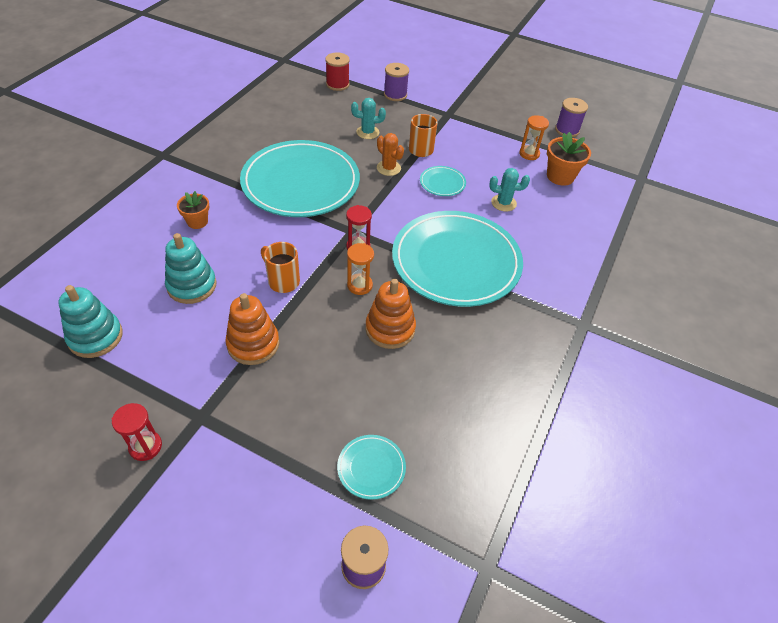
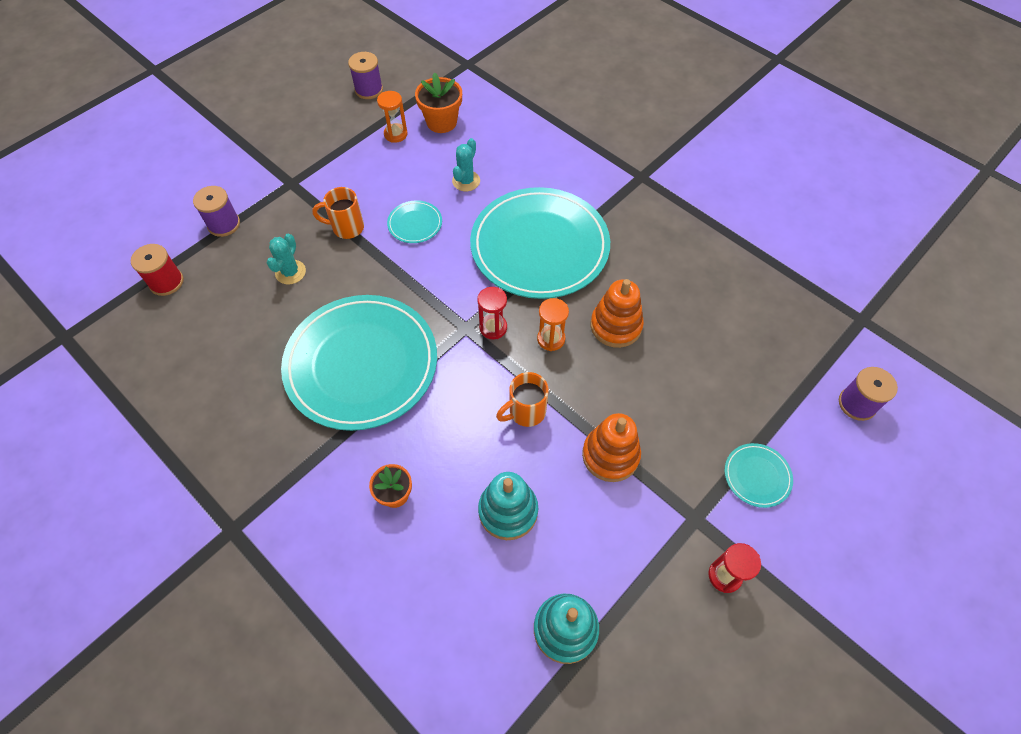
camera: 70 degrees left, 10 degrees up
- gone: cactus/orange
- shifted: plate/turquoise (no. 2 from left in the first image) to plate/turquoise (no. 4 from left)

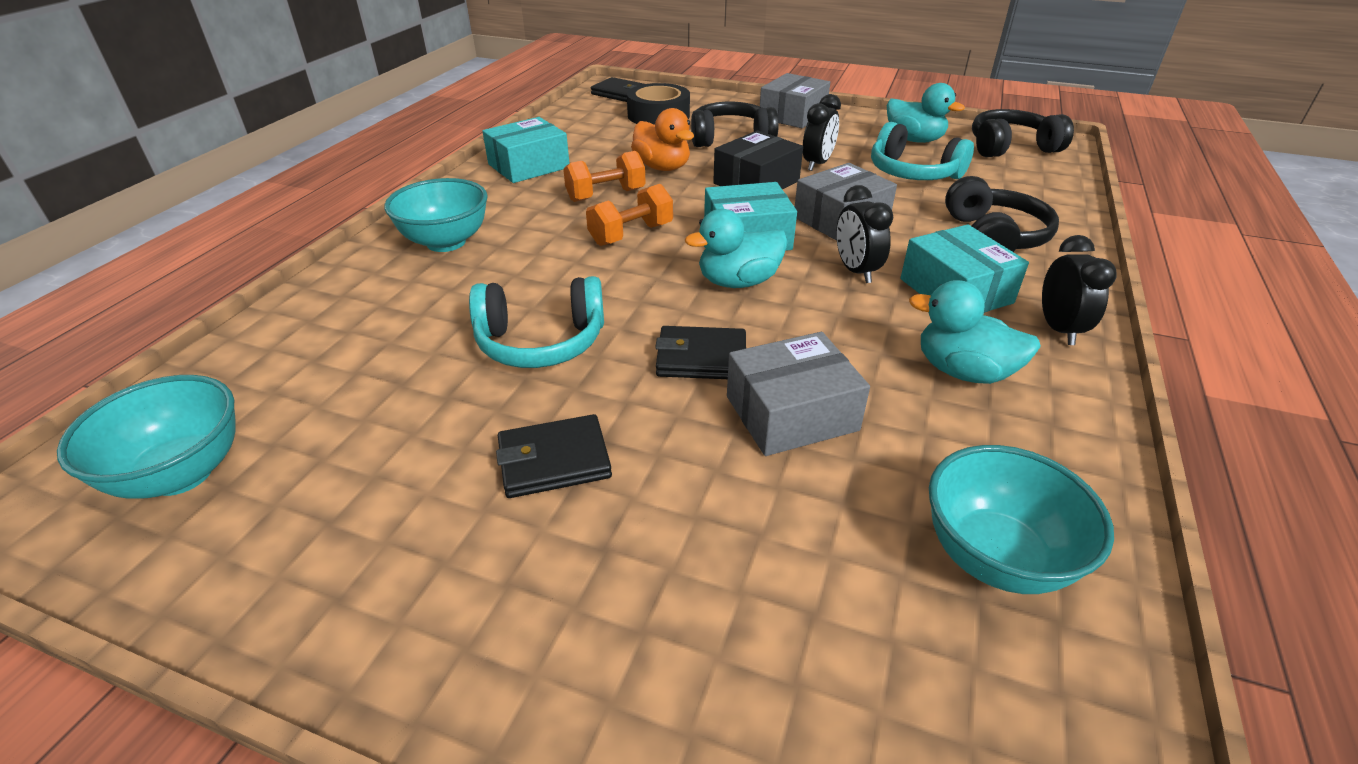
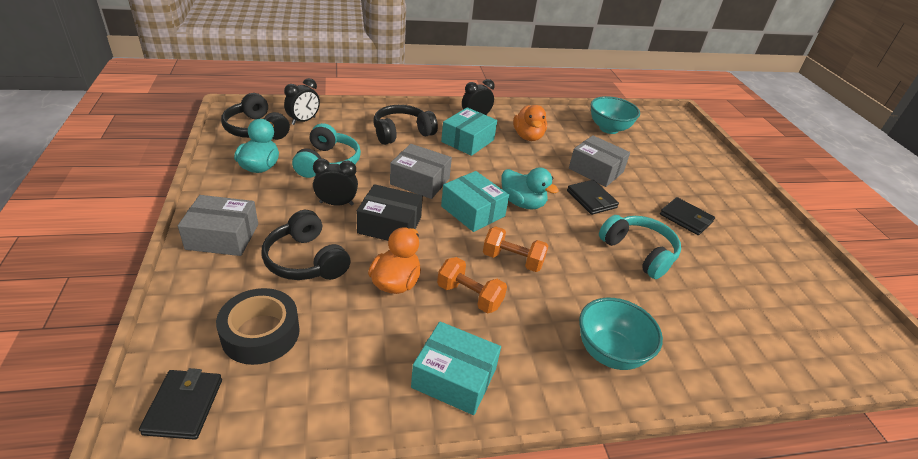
camera: 125 degrees left, 0 degrees up
- gone: bowl/turquoise (no. 1 from left)
- shifted: clock/black (no. 2 from left in the first image) to clock/black (no. 1 from left)
- repainted: duck/turquoise (no. 3 from left) to duck/orange (no. 2 from left)

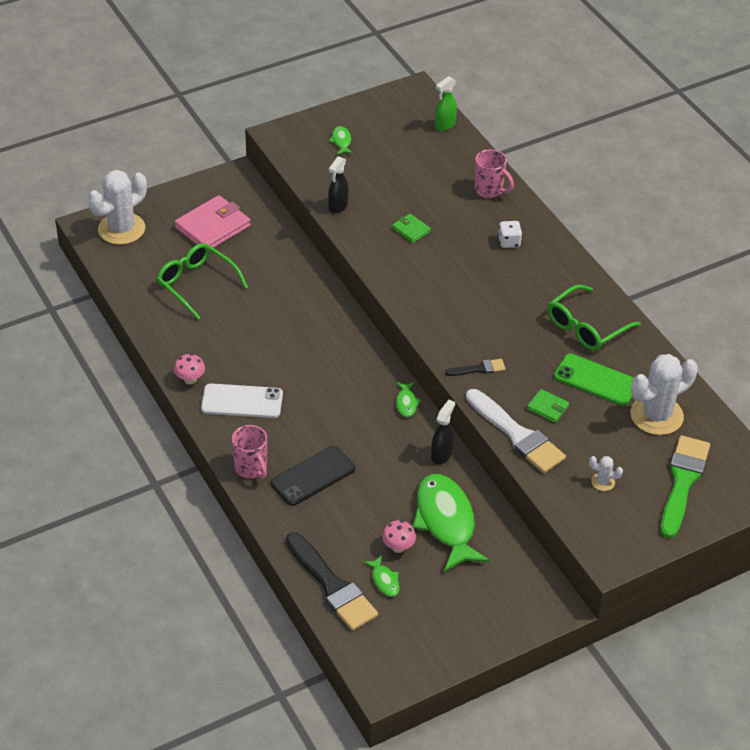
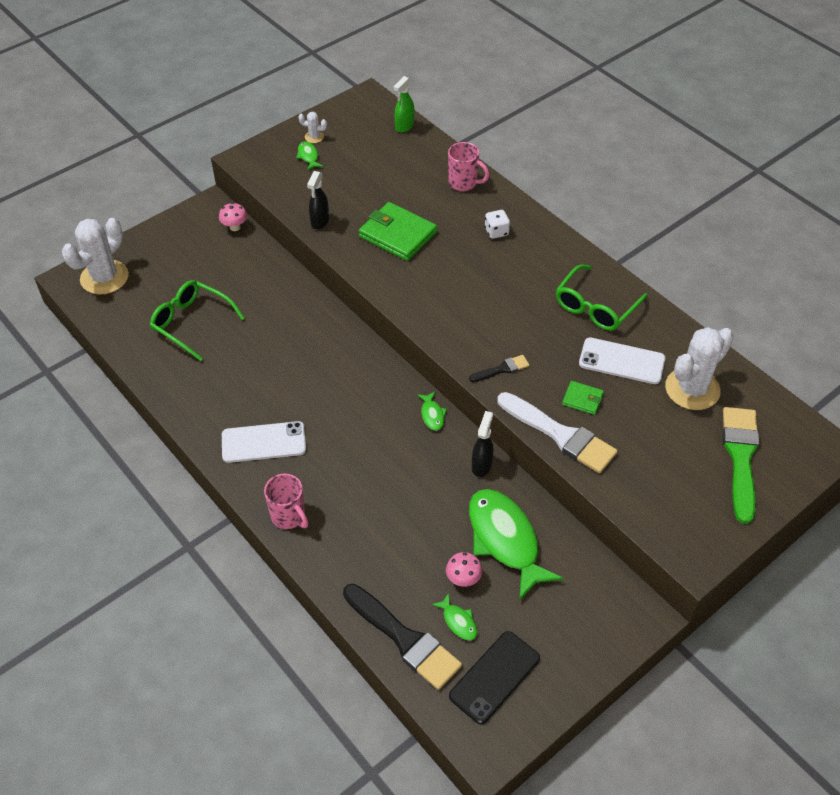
camera: 10 degrees left, 5 degrees up
- gone: wallet/pink
- shifted: mushroom/pink (no. 1 from left)
- shifted: phone/black
- shifted: cactus/white (no. 2 from left)
- repainted: phone/green to phone/white (no. 2 from left)
- scaled: wallet/green (no. 1 from left) x1.99

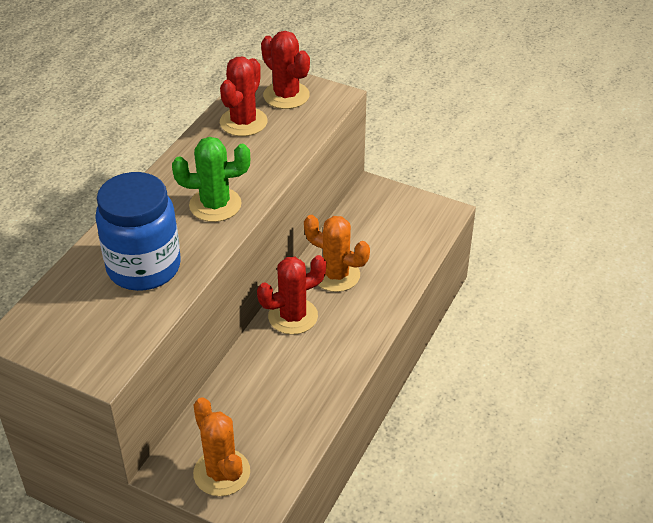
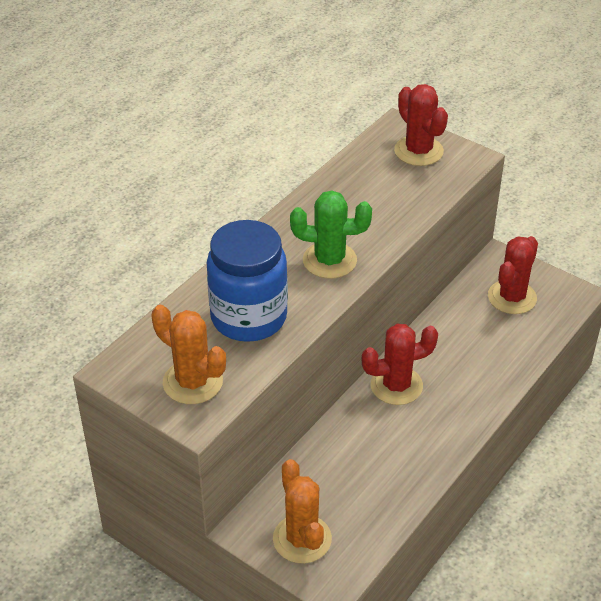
camera: 10 degrees right, 0 degrees up
- shifted: cactus/red (no. 1 from left in the first image) to cactus/red (no. 3 from left)
- shifted: cactus/orange (no. 2 from left in the first image) to cactus/orange (no. 1 from left)

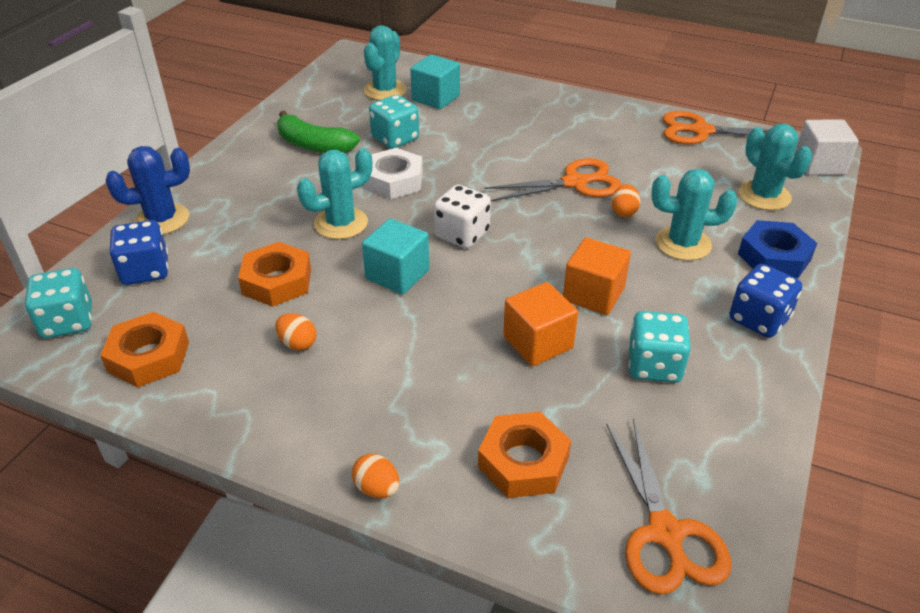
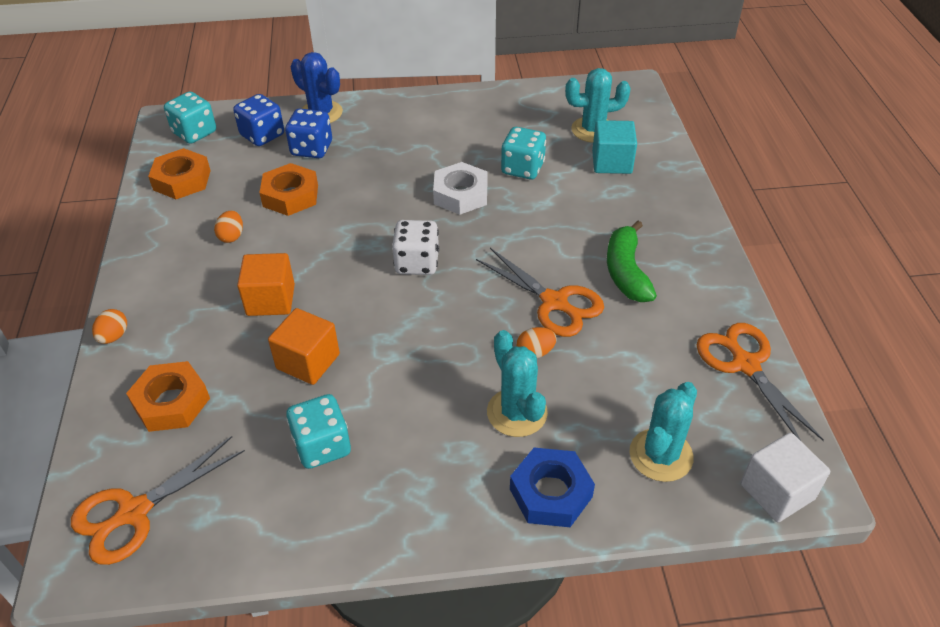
camera: 60 degrees right, 5 degrees up
- gone: cactus/turquoise (no. 1 from left)
- gone: cube/turquoise (no. 1 from left)
- shifted: banana/green
- shifted: cube/orange (no. 2 from left in the first image) to cube/orange (no. 1 from left)
- shifted: dice/blue (no. 2 from left)

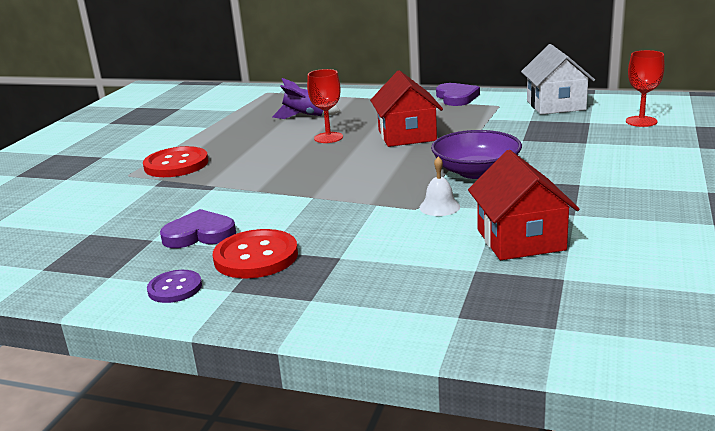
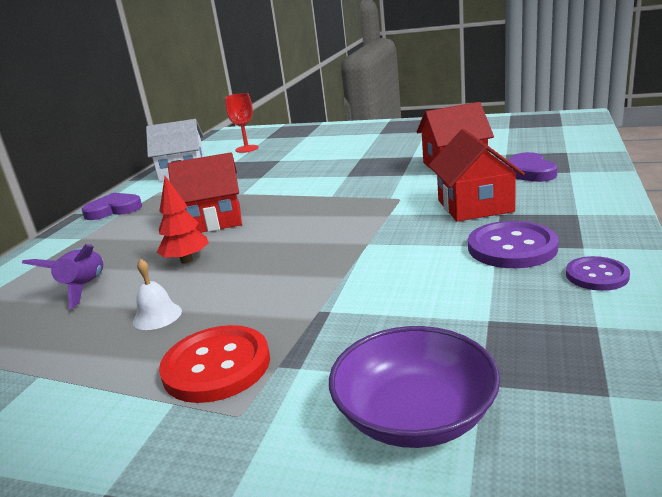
camera: 90 degrees left, 0 degrees up
- new: house/red (no. 3 from left)
- shifted: heart/purple (no. 1 from left in the first image) to heart/purple (no. 2 from left)
- shifted: bell/white
- shifted: bowl/purple
- swapped: goblet/red (no. 1 from left) to tree/red
- repainted: button/red (no. 2 from left) to button/purple (no. 1 from left)

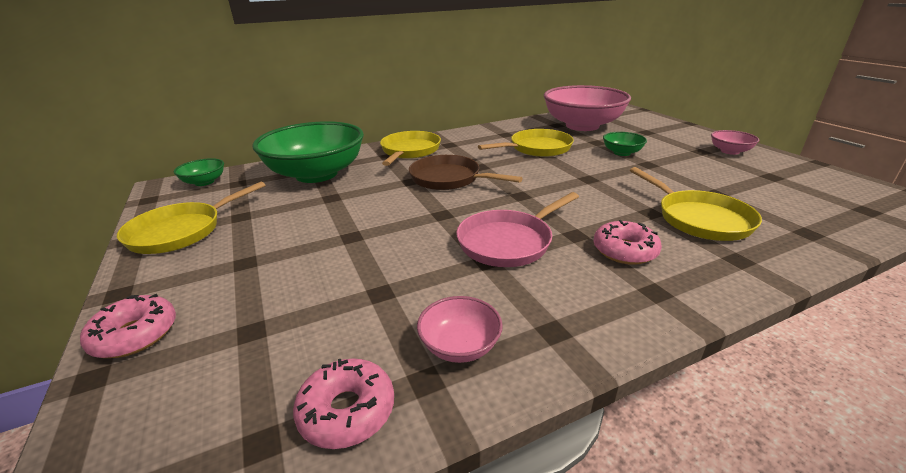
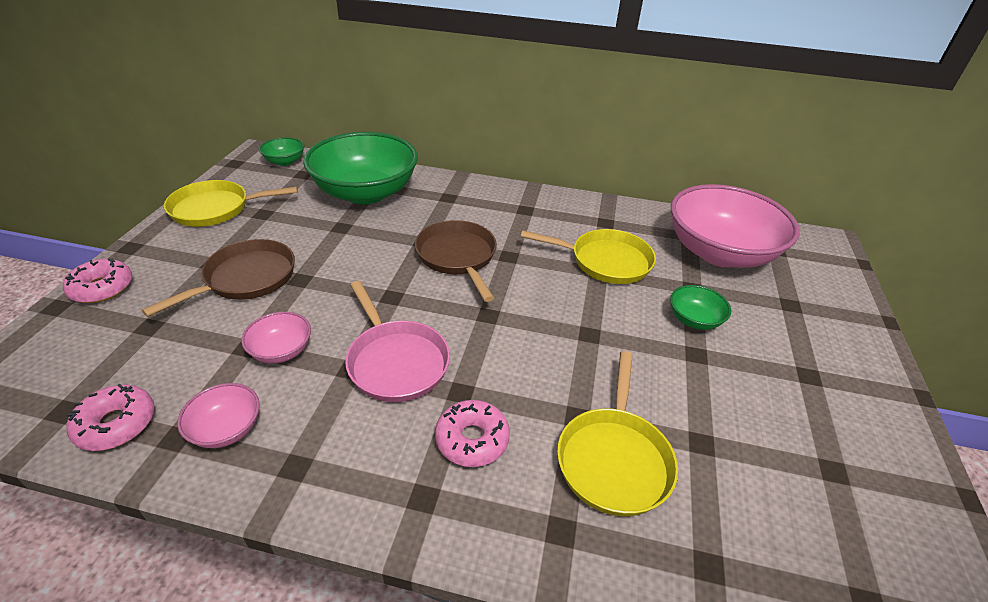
camera: 35 degrees right, 10 degrees up
- gone: pan/yellow (no. 2 from left)
- new: pan/brown (no. 1 from left)
- shifted: bowl/pink (no. 3 from left in the first image) to bowl/pink (no. 2 from left)
- rotated: pan/pink 120 degrees counterclockwise

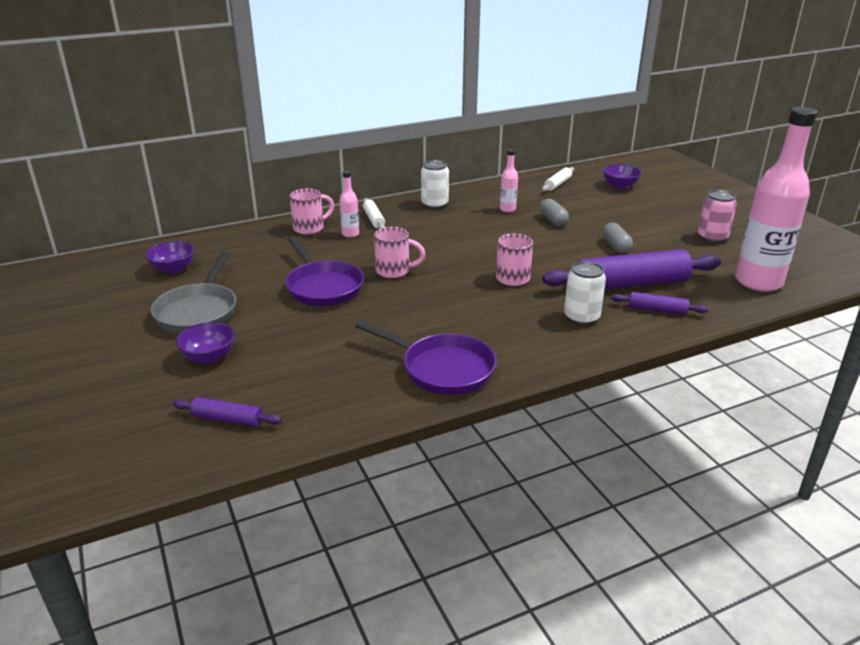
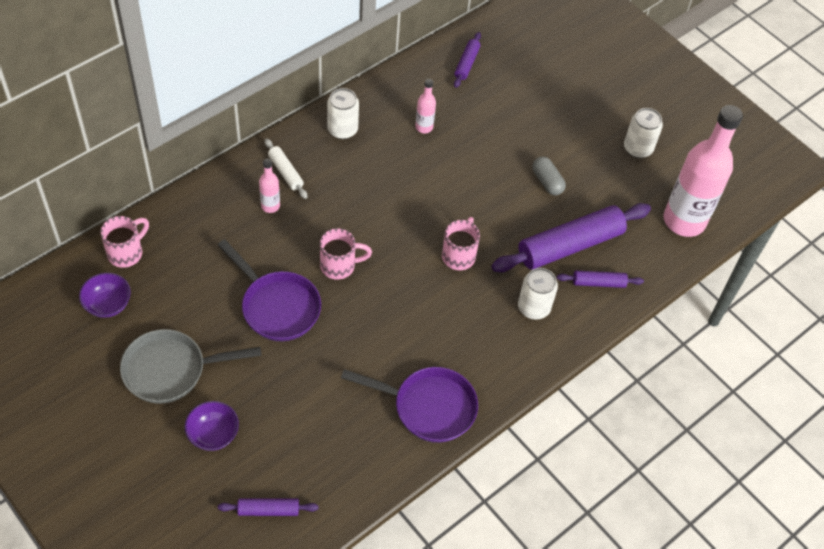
camera: 20 degrees left, 25 degrees up
- gone: capsule/grey (no. 1 from left)
- gone: bowl/purple (no. 3 from left)
- shifted: mug/pink (no. 1 from left)
- repainted: rolling pin/white (no. 2 from left) to rolling pin/purple (no. 2 from left)
- repainted: can/pink to can/white (no. 3 from left)
- rotated: pan/grey 90 degrees clockwise

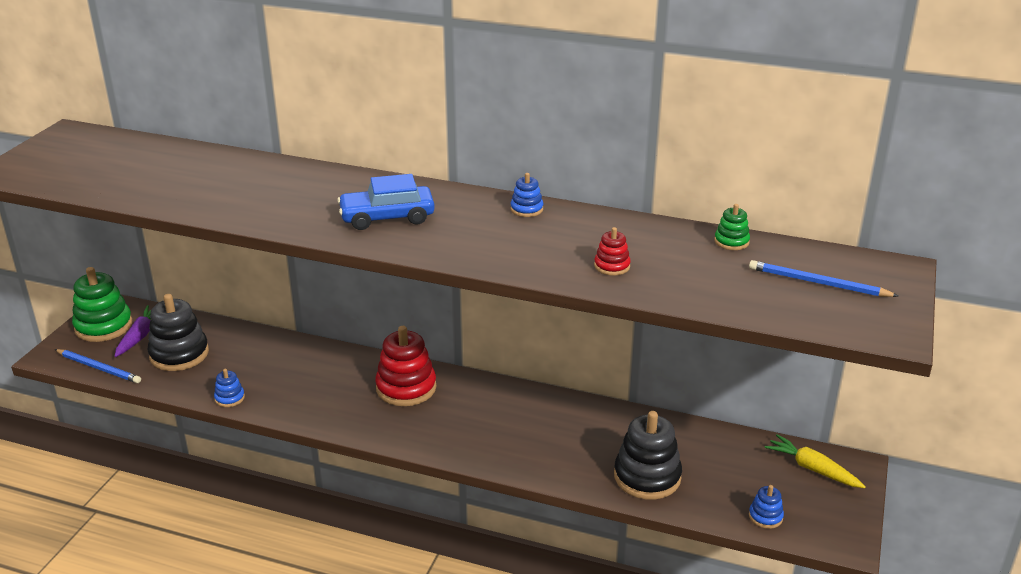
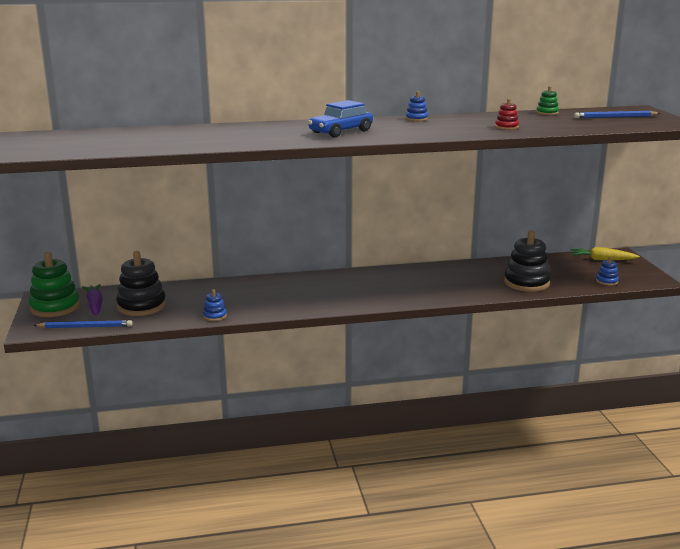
camera: 30 degrees left, 10 degrees down
- gone: stacking toy/red (no. 1 from left)

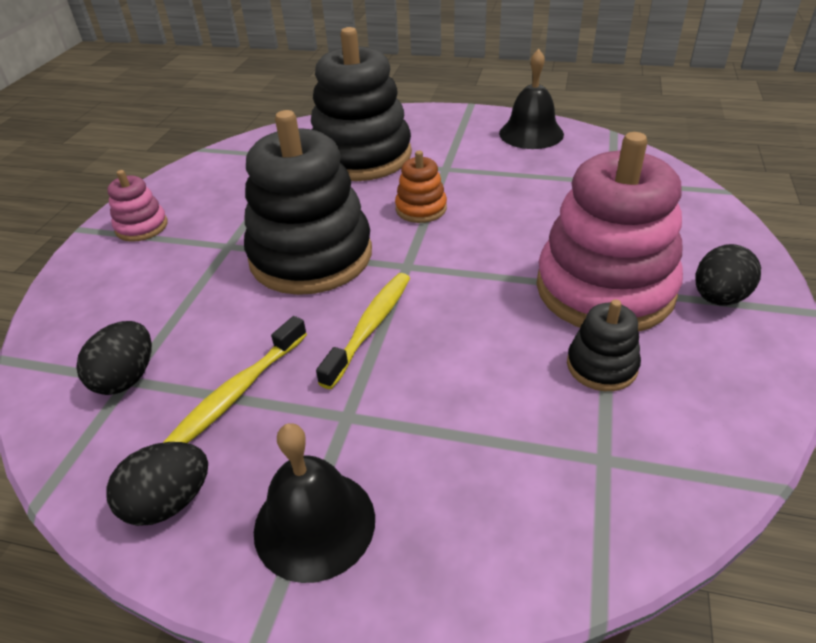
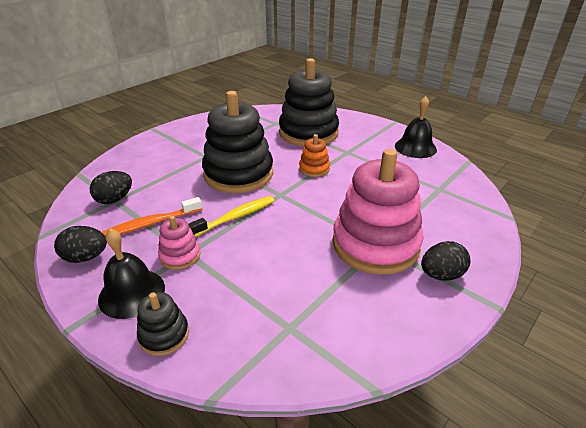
camera: 25 degrees right, 5 degrees down
- shifted: stacking toy/pink (no. 1 from left)
- shifted: stacking toy/black (no. 3 from left in the first image) to stacking toy/black (no. 1 from left)
- repainted: toothbrush/yellow (no. 1 from left) to toothbrush/orange

